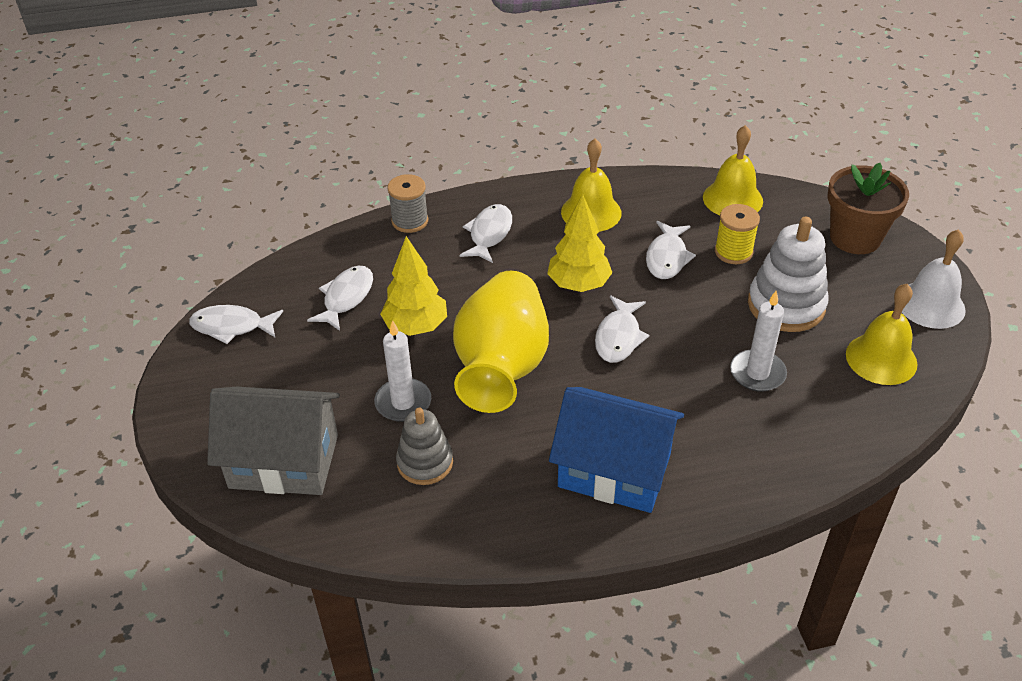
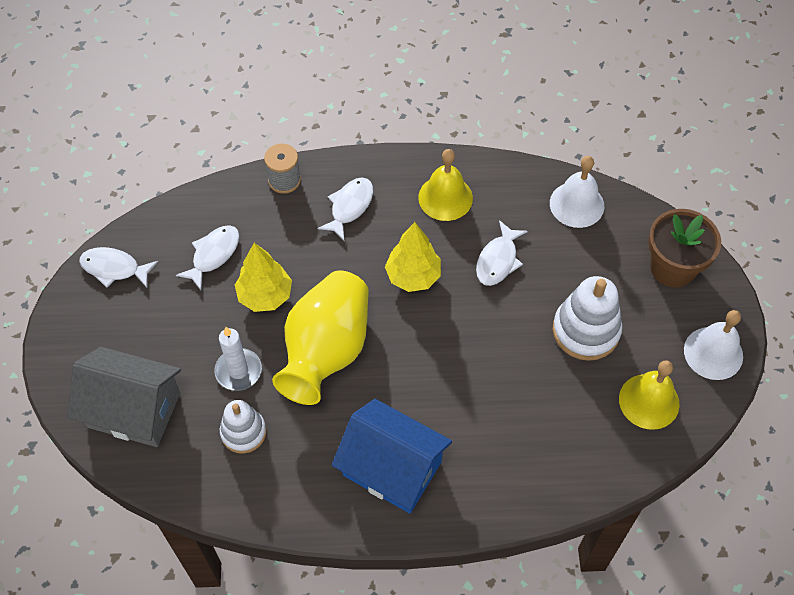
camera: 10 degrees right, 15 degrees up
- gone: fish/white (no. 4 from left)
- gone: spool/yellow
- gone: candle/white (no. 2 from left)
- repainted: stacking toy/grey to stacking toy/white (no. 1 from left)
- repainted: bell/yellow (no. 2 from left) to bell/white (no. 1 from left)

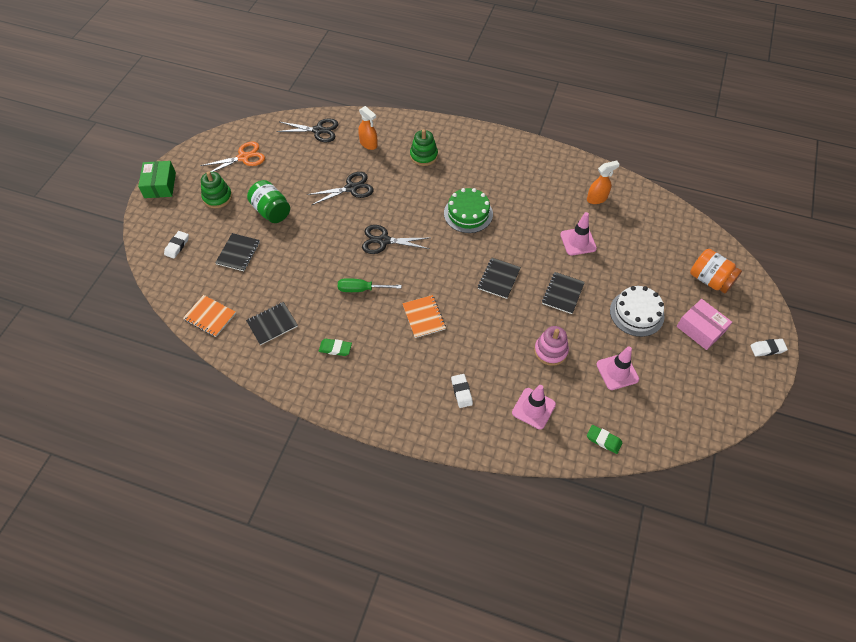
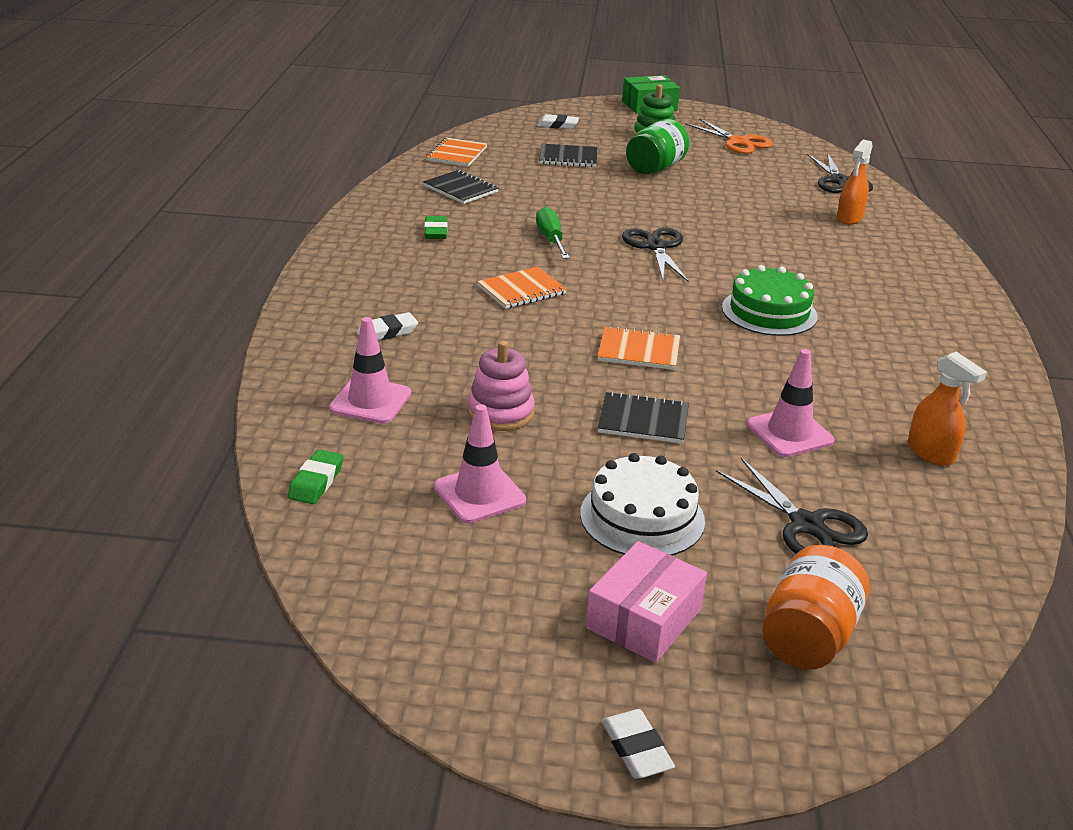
camera: 75 degrees right, 25 degrees down
- gone: stacking toy/green (no. 2 from left)
- shifted: scissors/black (no. 2 from left)
- repainted: notebook/black (no. 3 from left) to notebook/orange (no. 3 from left)

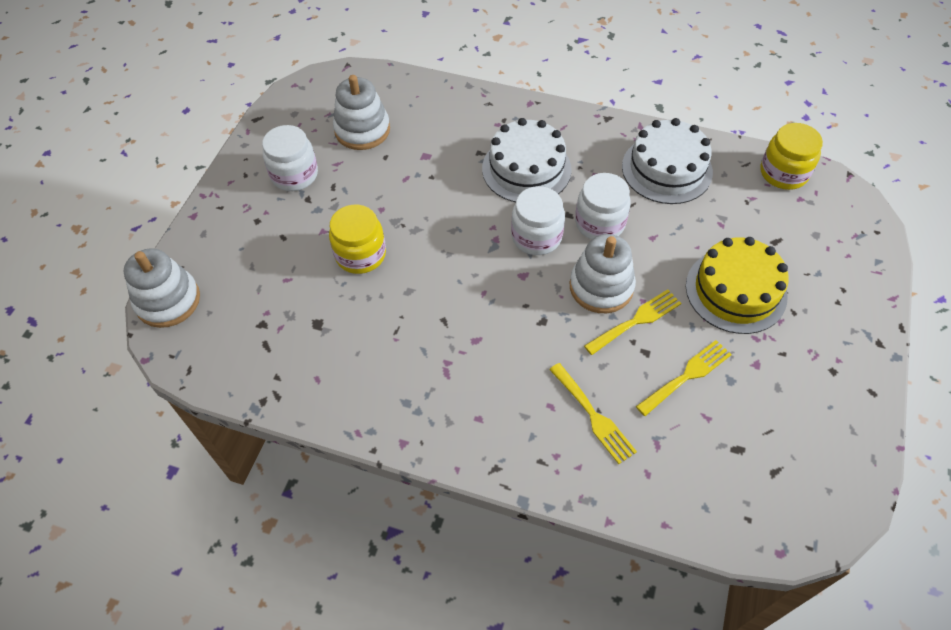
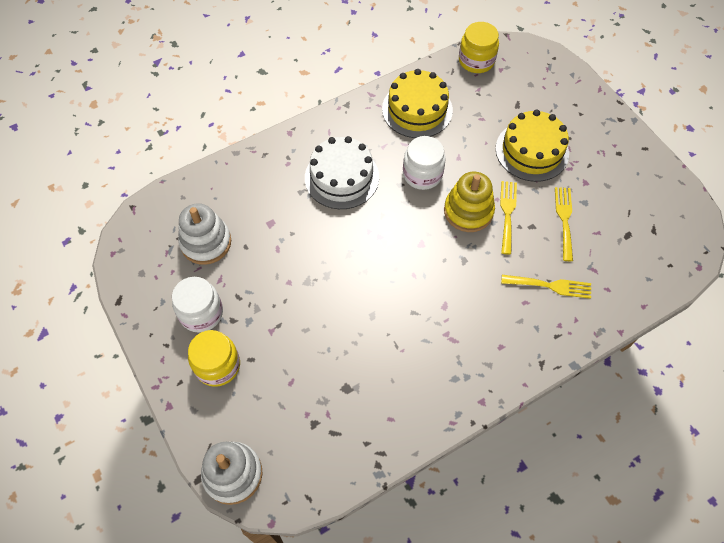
camera: 50 degrees left, 5 degrees up
- gone: jar/white (no. 2 from left)
- shifted: jar/yellow (no. 1 from left)
- repainted: stacking toy/white (no. 3 from left) to stacking toy/yellow
- repainted: cake/white (no. 2 from left) to cake/yellow (no. 1 from left)

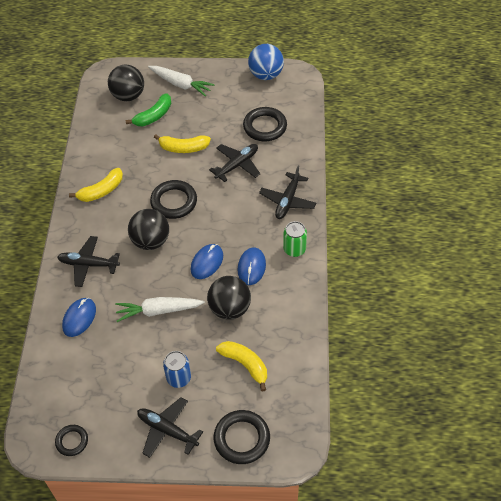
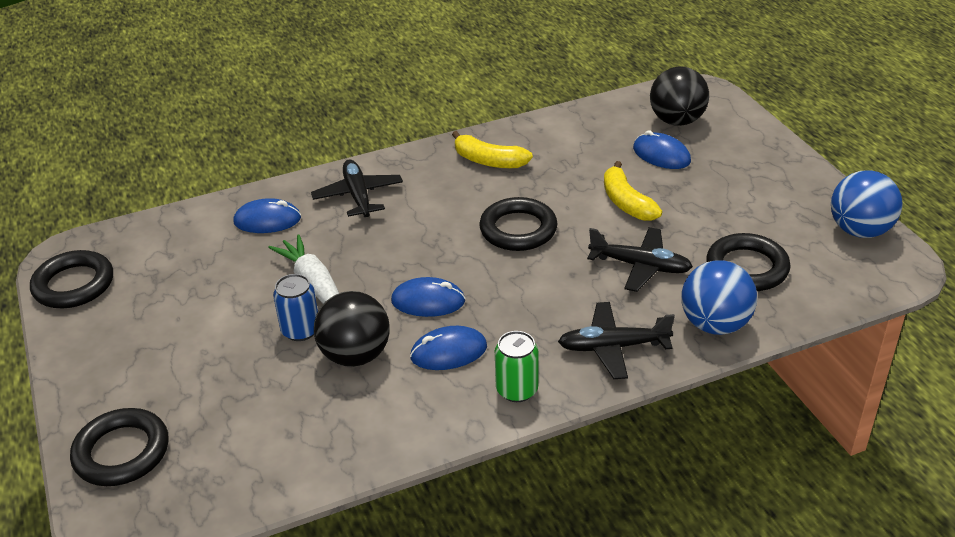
camera: 65 degrees right, 15 degrees down
- gone: ball/black (no. 2 from left)
- gone: plane/black (no. 2 from left)
- gone: carrot/white (no. 2 from left)
- gone: banana/yellow (no. 3 from left)
- new: ball/blue (no. 1 from left)
- shifted: can/blue
- swapped: banana/green to mouse/blue (no. 4 from left)
- scaled: ring/black (no. 1 from left) x1.71

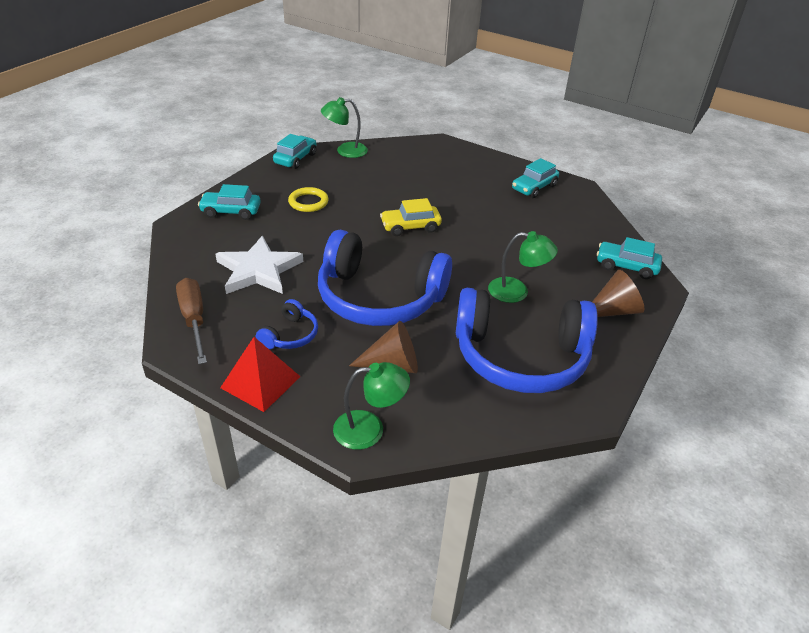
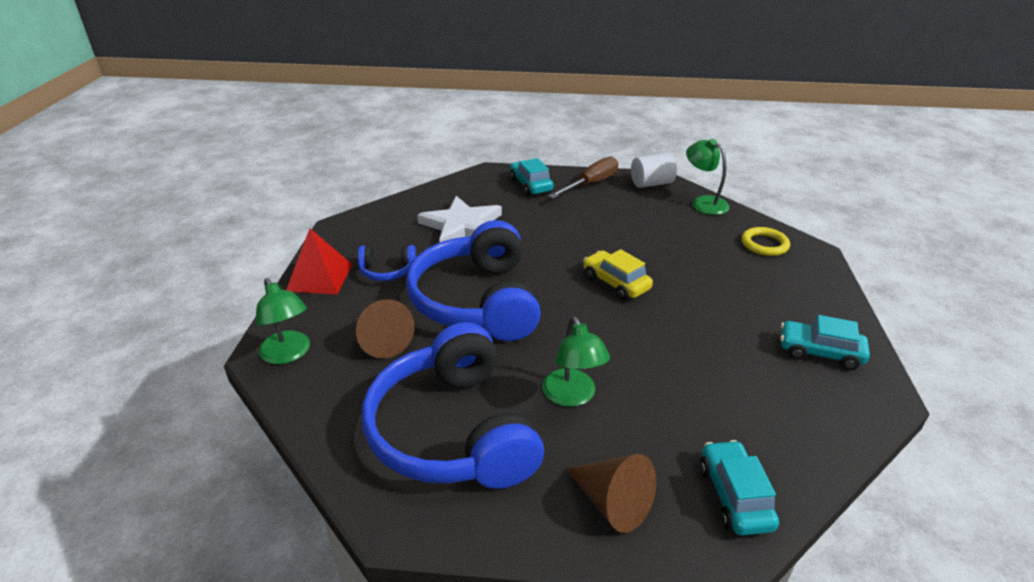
camera: 65 degrees right, 5 degrees down
- shifted: screwdriver/brown
- shifted: ring/yellow
- swapped: car/turquoise (no. 2 from left) to cylinder/white

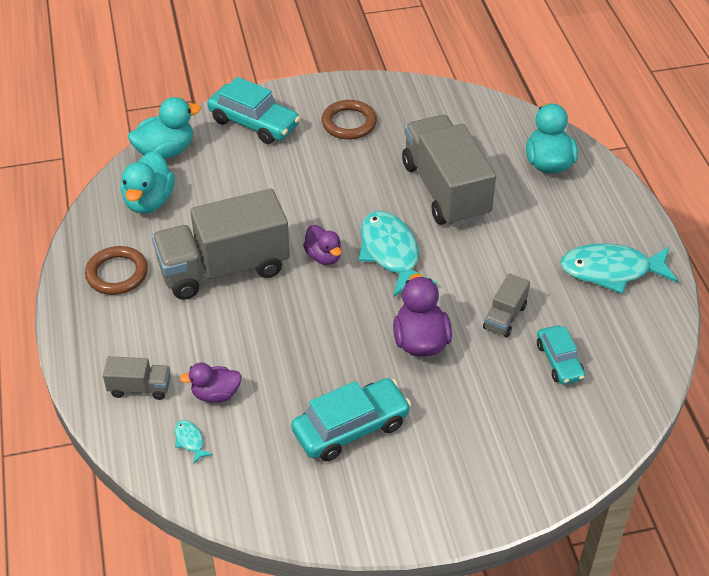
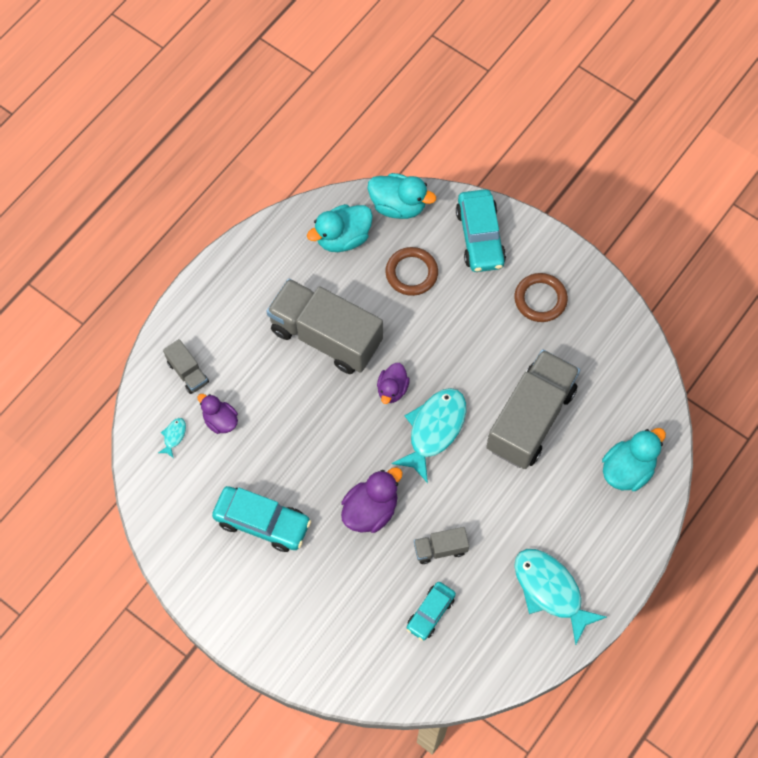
camera: 50 degrees right, 20 degrees up
- shifted: ring/brown (no. 1 from left)

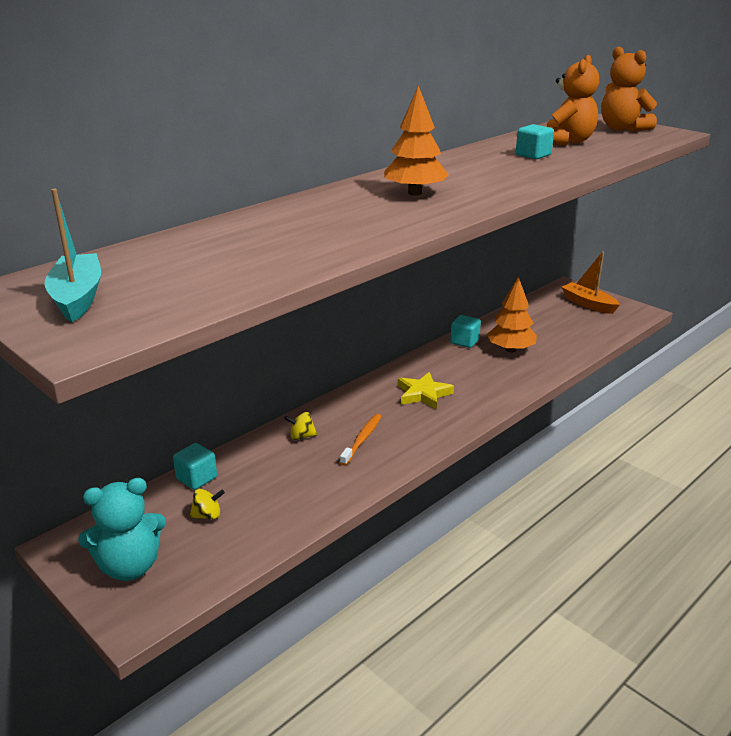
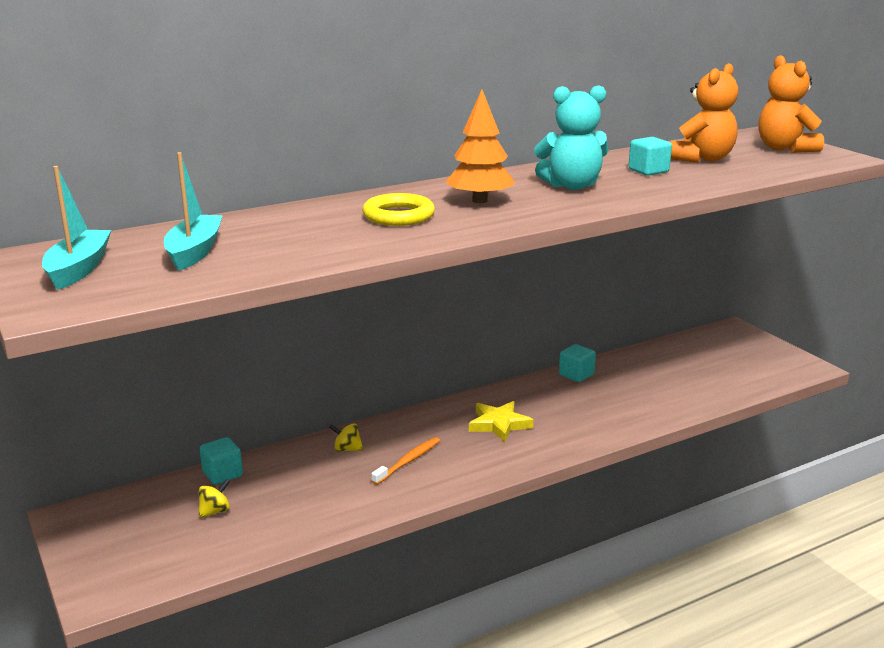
camera: 15 degrees right, 5 degrees down
- gone: tree/orange (no. 2 from left)
- gone: boat/orange
- new: boat/turquoise (no. 2 from left)
- new: ring/yellow
- shifted: teddy bear/turquoise
- rotated: spinning top/yellow (no. 1 from left) 45 degrees counterclockwise

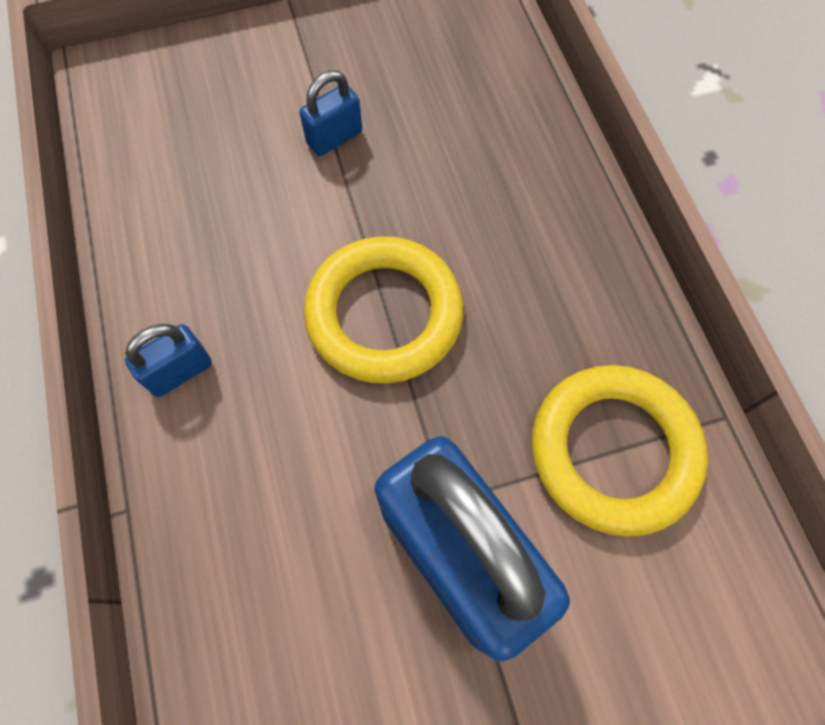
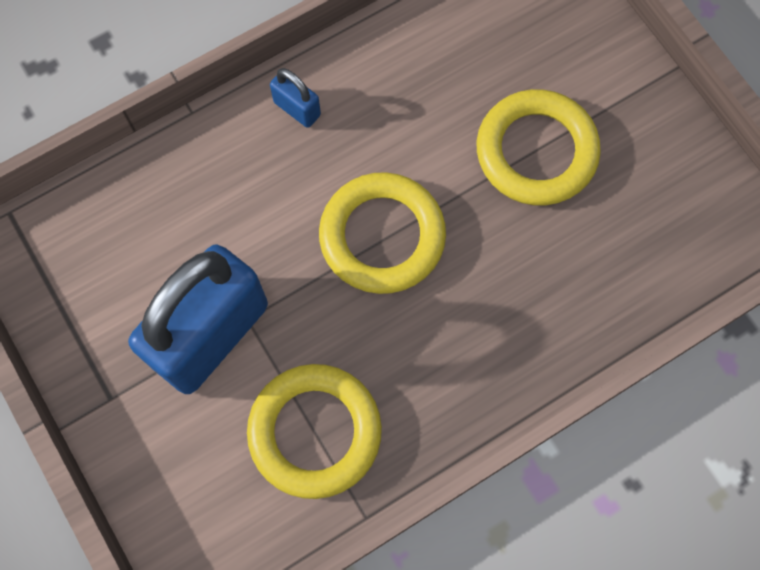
camera: 75 degrees right, 5 degrees up
- swapped: padlock/blue (no. 2 from left) to ring/yellow (no. 3 from left)

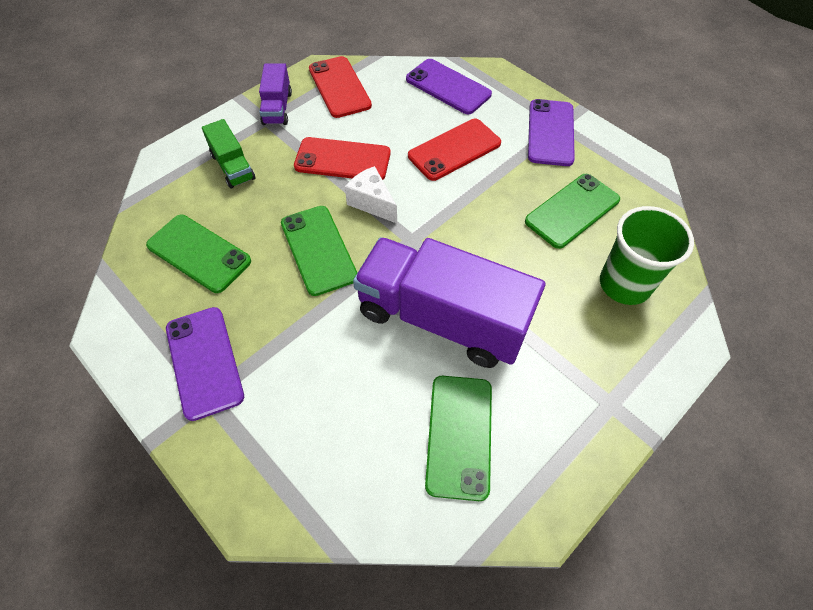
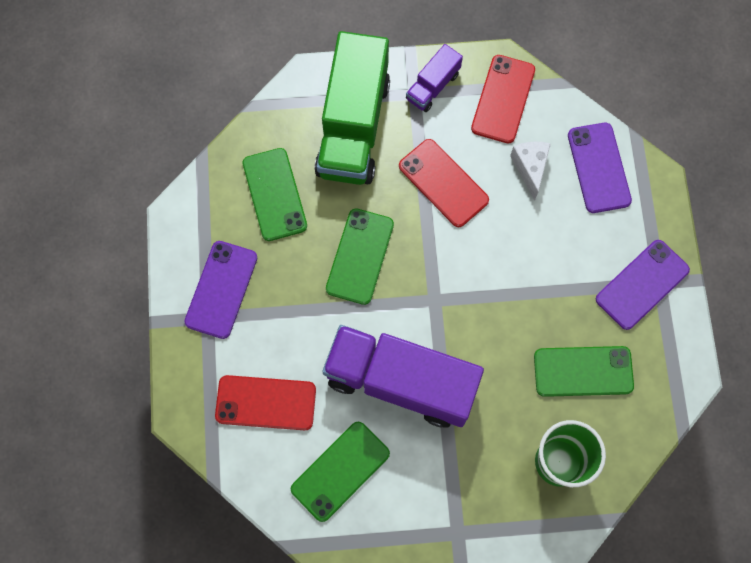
camera: 40 degrees right, 15 degrees up
- shifted: cheese/white
- shifted: phone/red (no. 3 from left in the first image) to phone/red (no. 1 from left)
- rotated: truck/purple (no. 2 from left in the first image) 45 degrees counterclockwise
- scaled: truck/green x2.13

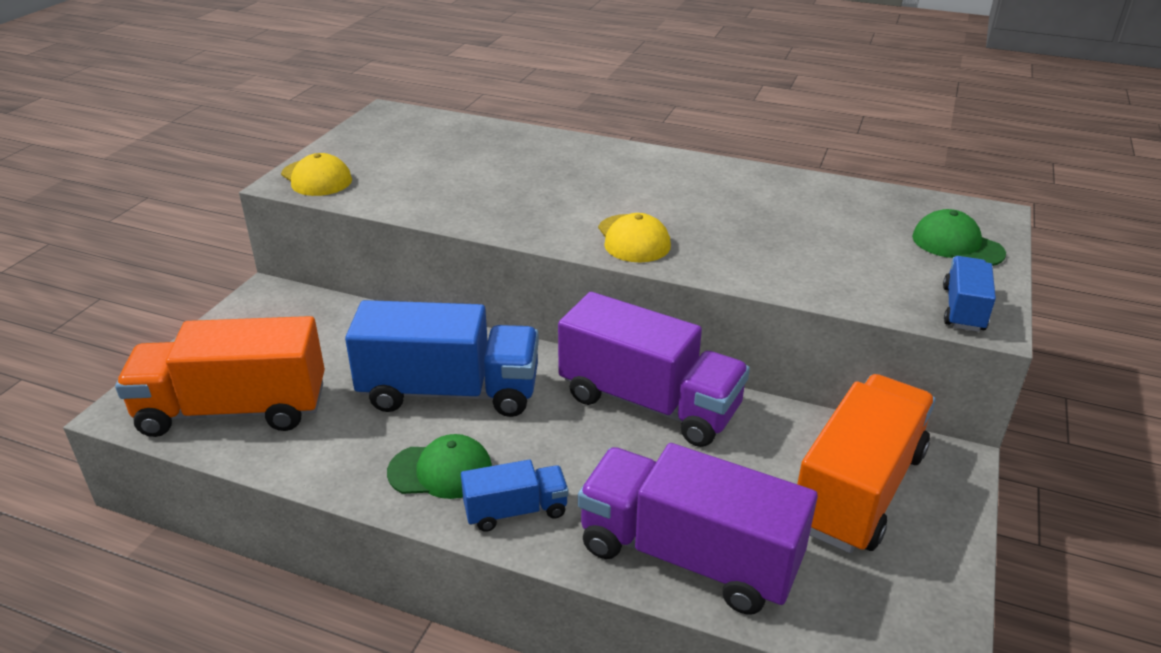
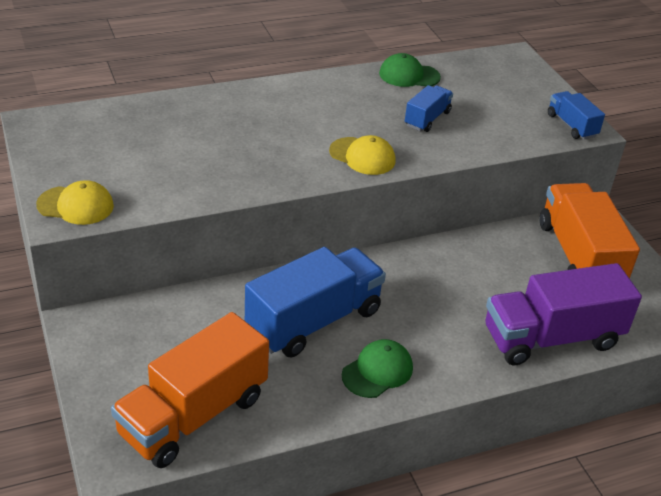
camera: 45 degrees left, 5 degrees up
- gone: truck/purple (no. 1 from left)
- shifted: truck/blue (no. 2 from left)
- shifted: cap/green (no. 2 from left)

